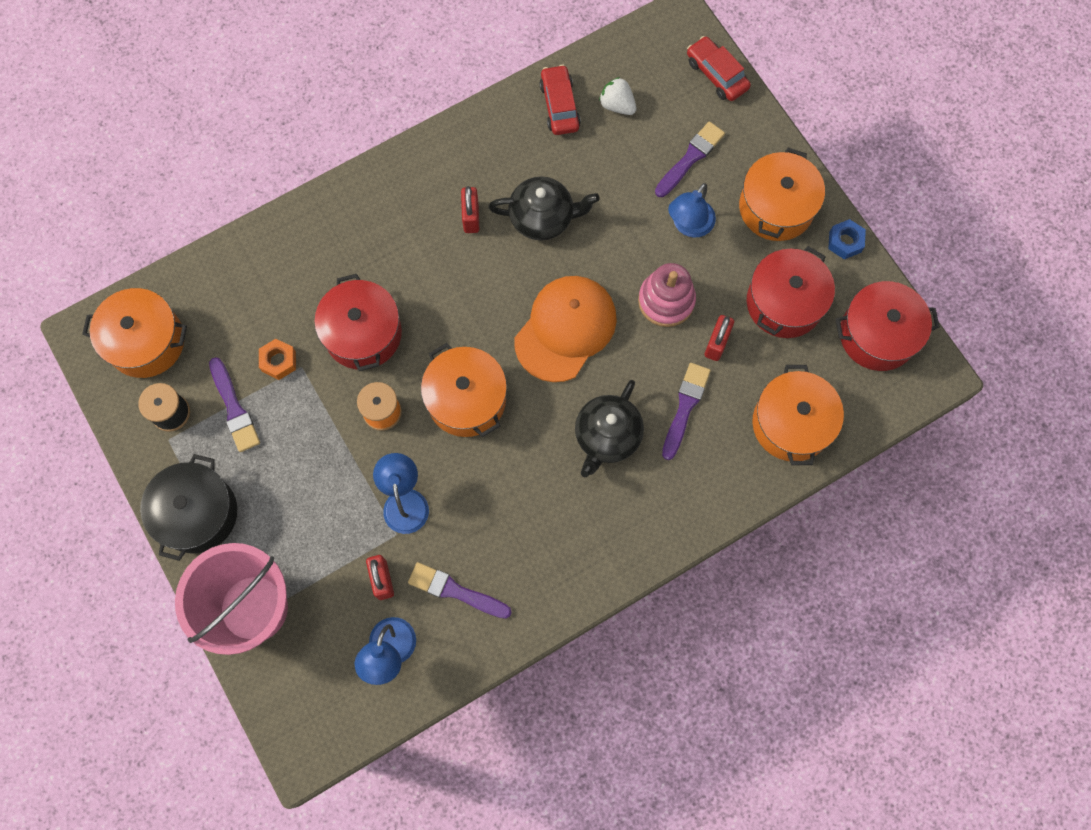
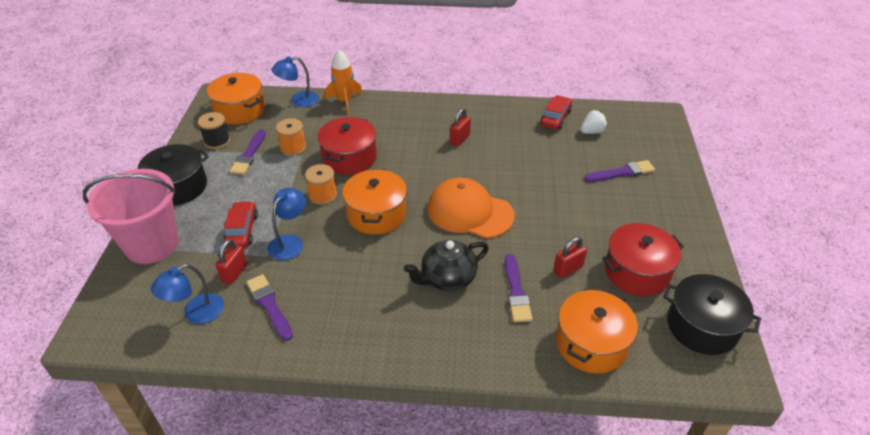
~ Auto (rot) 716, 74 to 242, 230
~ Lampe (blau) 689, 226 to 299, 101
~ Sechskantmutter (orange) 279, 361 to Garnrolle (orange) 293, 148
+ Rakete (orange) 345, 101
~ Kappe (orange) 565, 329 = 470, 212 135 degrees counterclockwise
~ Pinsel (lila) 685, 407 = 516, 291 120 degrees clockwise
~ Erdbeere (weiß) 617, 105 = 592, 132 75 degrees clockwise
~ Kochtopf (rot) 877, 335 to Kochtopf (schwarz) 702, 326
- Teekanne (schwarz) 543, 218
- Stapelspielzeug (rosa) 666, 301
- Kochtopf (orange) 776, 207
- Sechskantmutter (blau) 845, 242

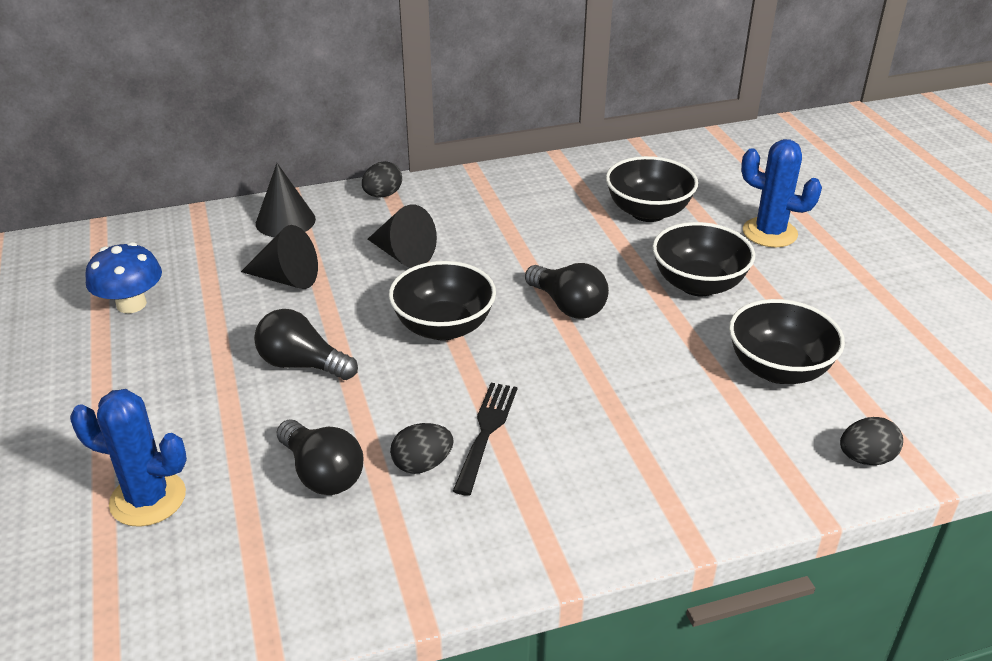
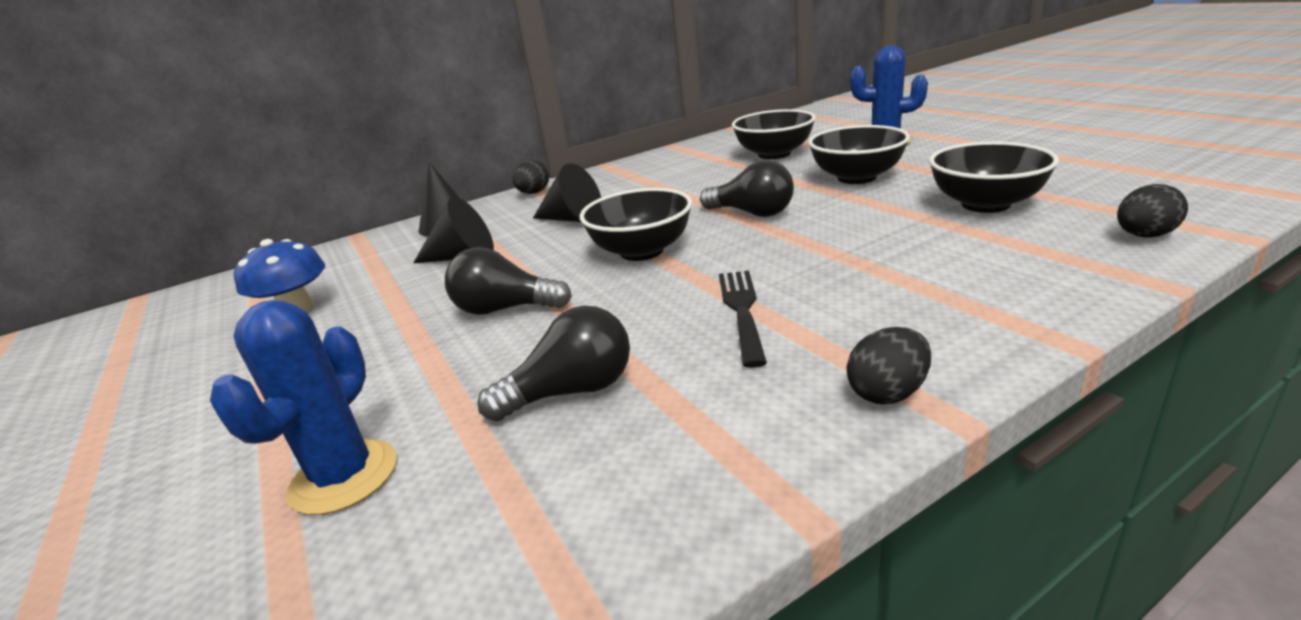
~ Kaktus (blau) 148, 499 = 344, 477 75 degrees counterclockwise
~ Glühbirne (schwarz) 322, 473 = 572, 391 60 degrees counterclockwise
~ Ei (schwarz) 422, 464 to 887, 393

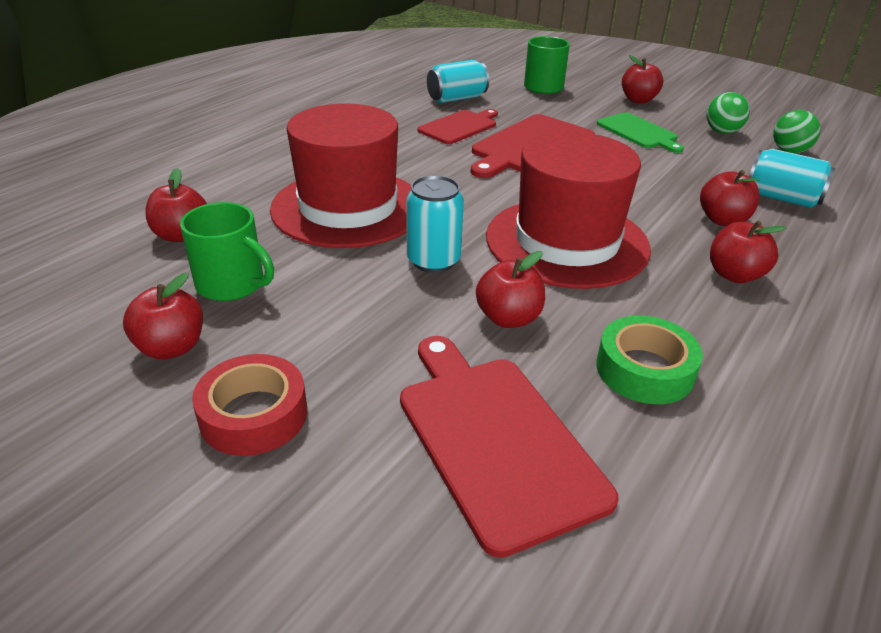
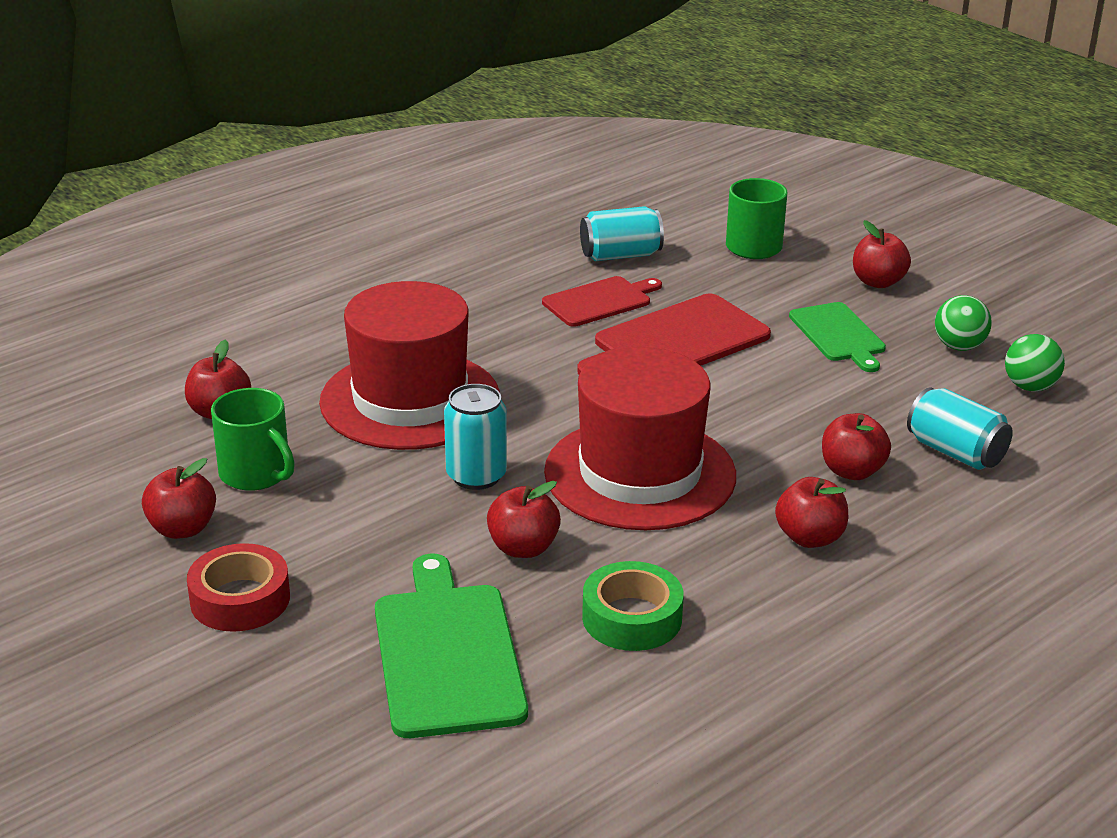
~ Schneidebrett (rot) 495, 439 to Schneidebrett (grün) 447, 653

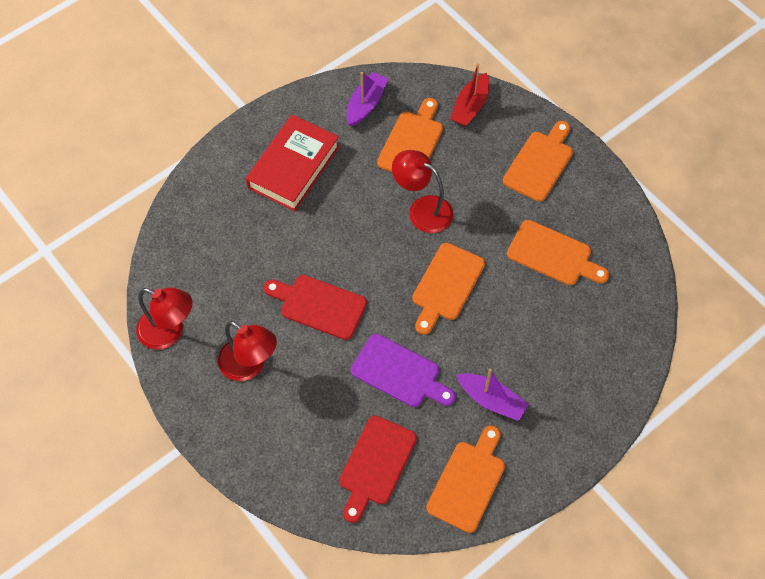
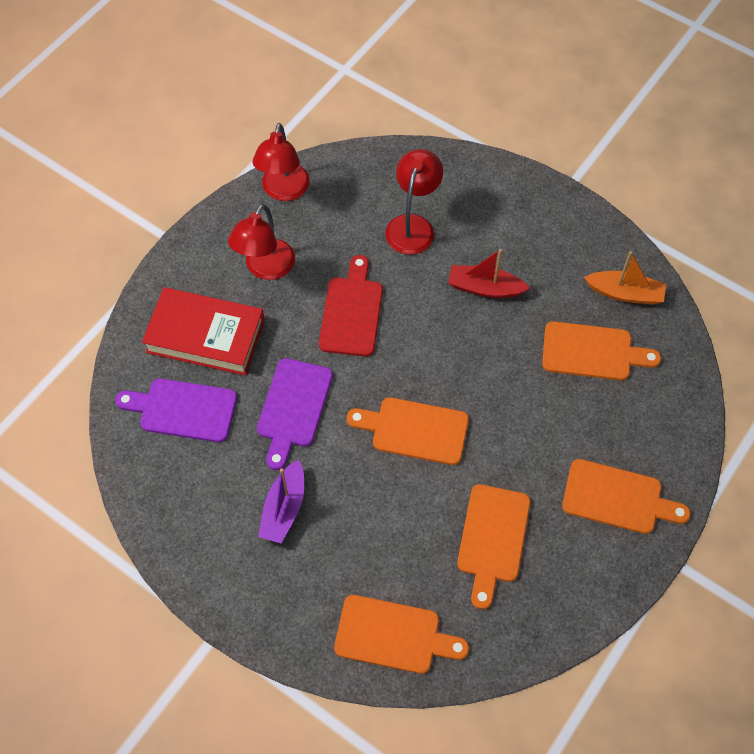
~ Schneidebrett (rot) 376, 464 to Schneidebrett (lila) 183, 410
~ Buch (rot) 293, 167 to 205, 336
~ Schneidebrett (orange) 468, 482 to 393, 635
~ Lampe (rot) 422, 209 to 413, 225
~ Boot (rot) 470, 106 to 484, 288
~ Boot (lila) 366, 104 to Boot (orange) 625, 293

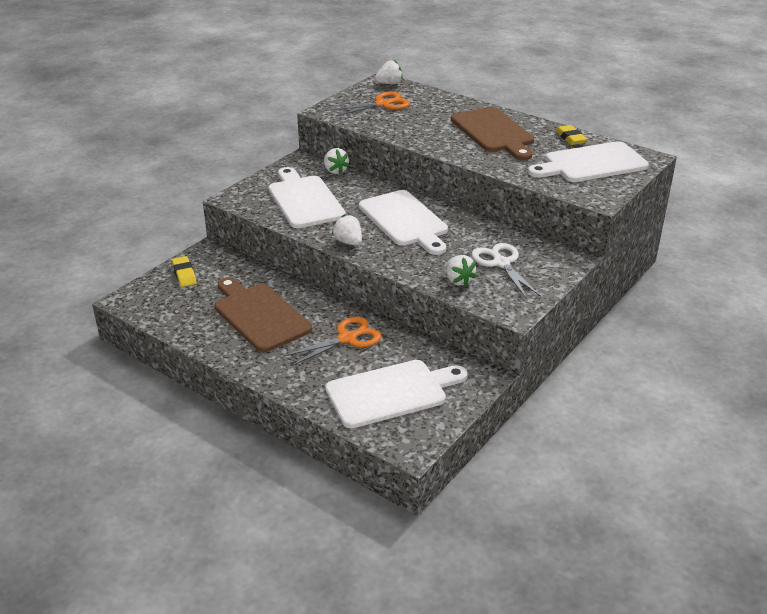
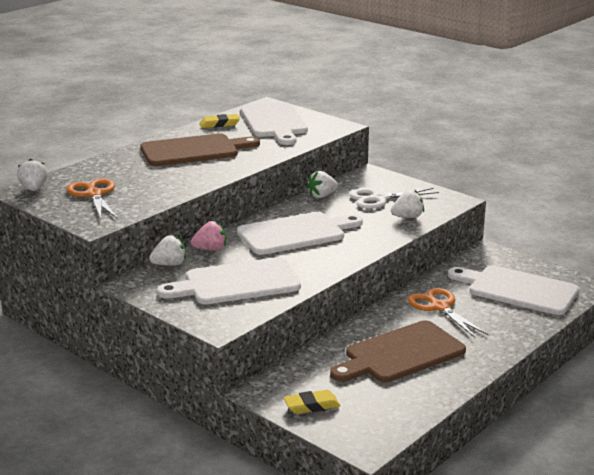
+ Erdbeere (rosa) 210, 249
~ Erdbeere (weiß) 348, 242 to 322, 196
~ Schneidebrett (weiß) 391, 392 = 518, 290 45 degrees counterclockwise

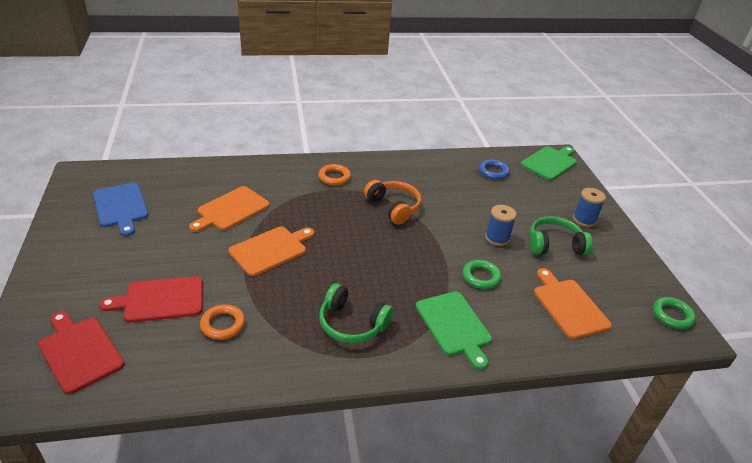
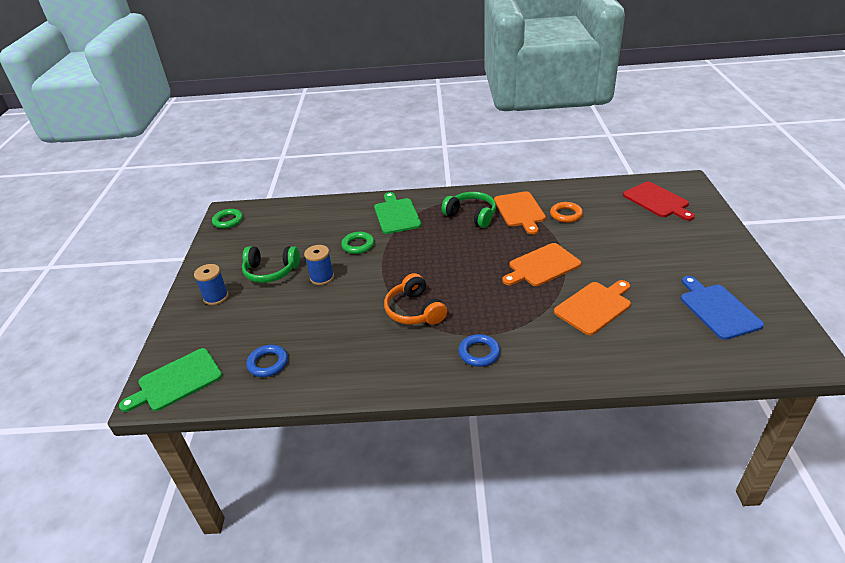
~ Ring (orange) 334, 177 to Ring (blau) 479, 353
~ Schneidebrett (orange) 568, 306 to 520, 211
- Schneidebrett (rot) 160, 300

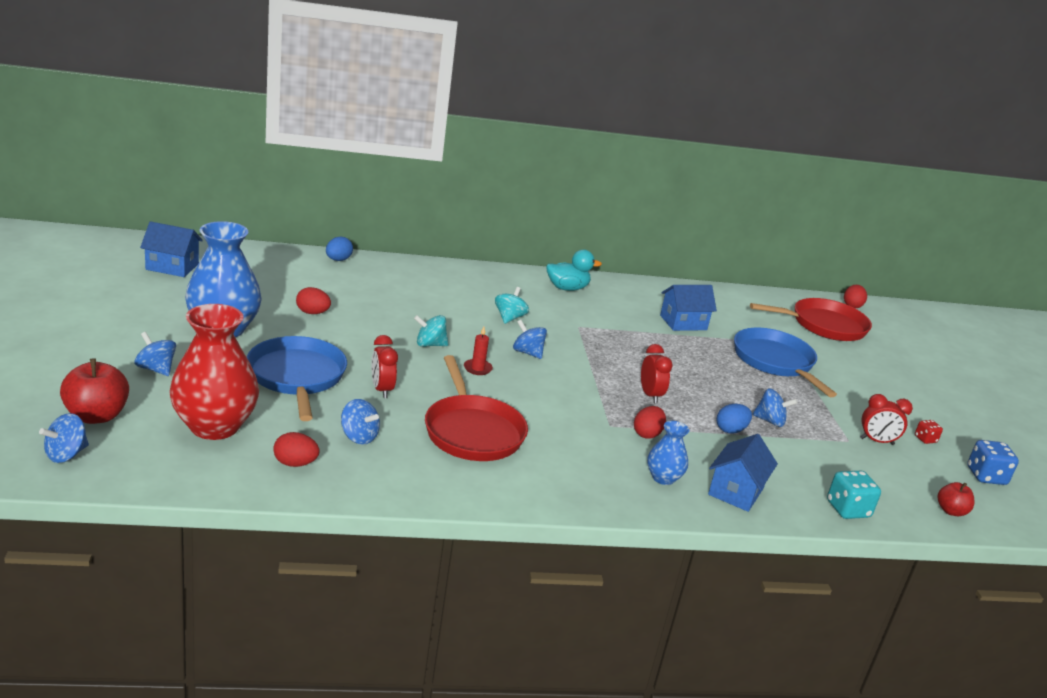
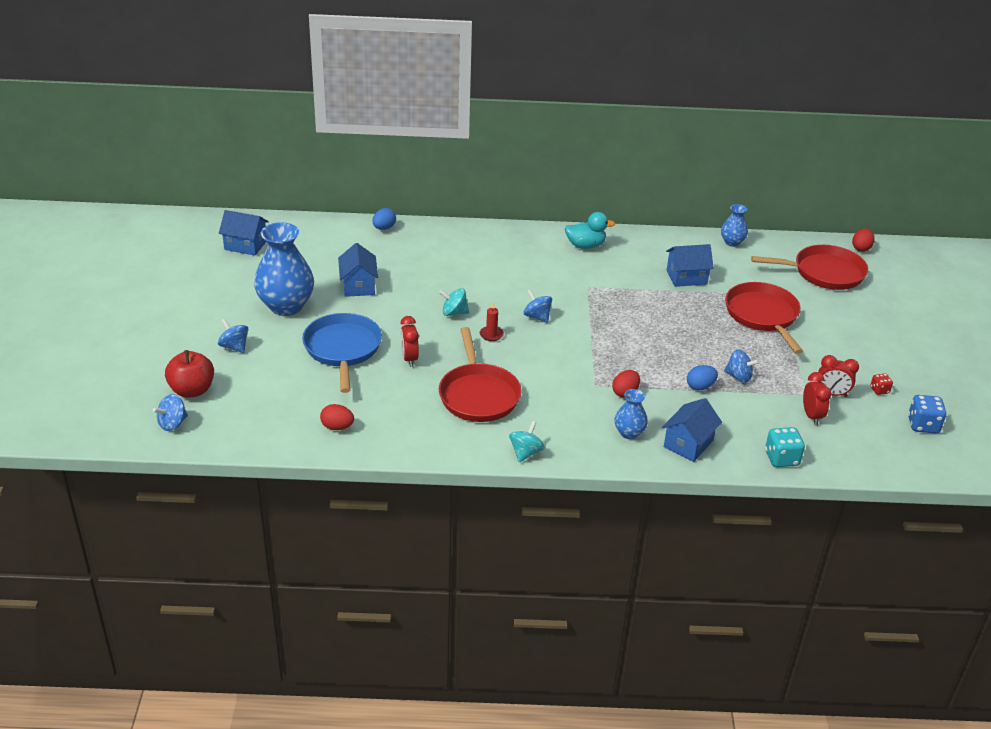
~ Ei (rot) 312, 313 to Haus (blau) 358, 286
~ Kreisel (türkis) 509, 318 to 525, 453
+ Vase (blau) 732, 242
~ Pfanne (blau) 775, 362 to Pfanne (rot) 763, 315
~ Wecker (rot) 650, 395 to 811, 416
- Vase (rot) 214, 426
- Kreisel (blau) 359, 437
- Apfel (rot) 951, 511

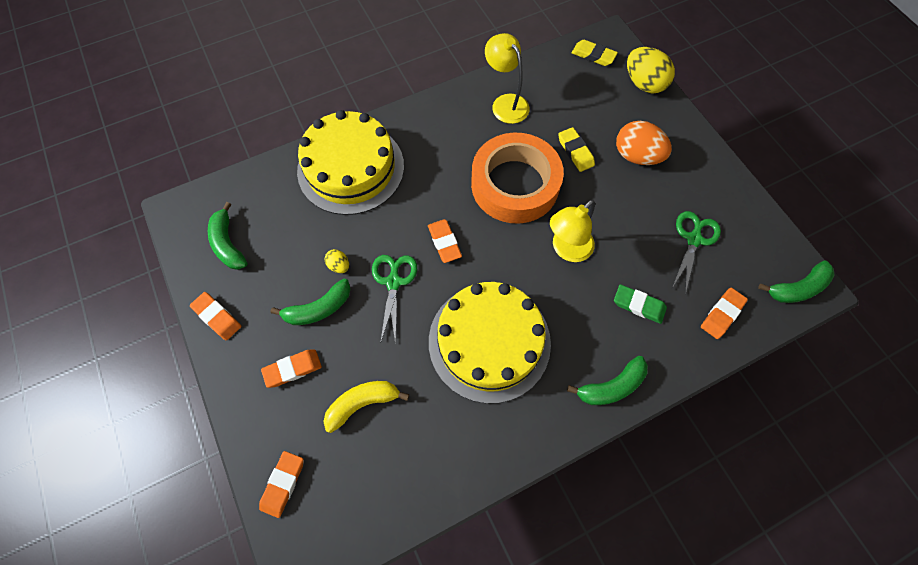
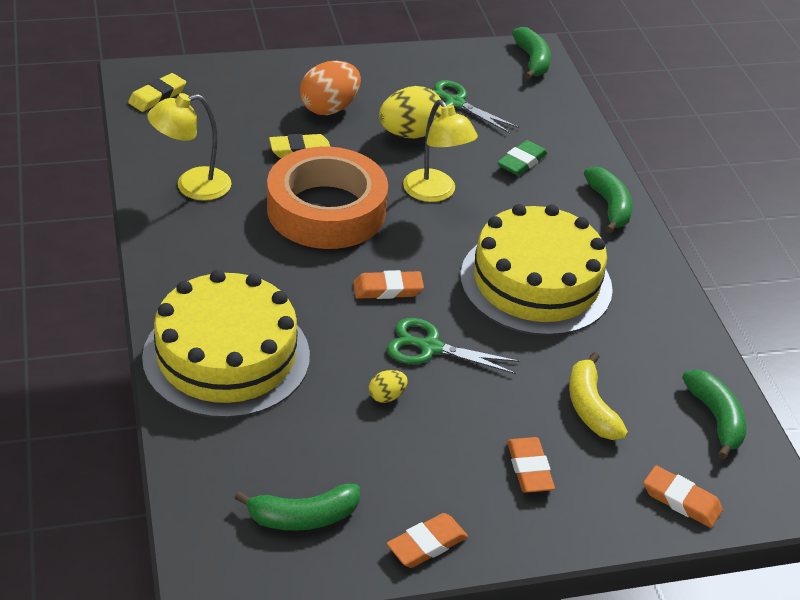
~ Ei (gelb) 643, 84 to 409, 134
~ Banane (grün) 319, 308 to 716, 418
- Radiergummi (orange) 722, 314

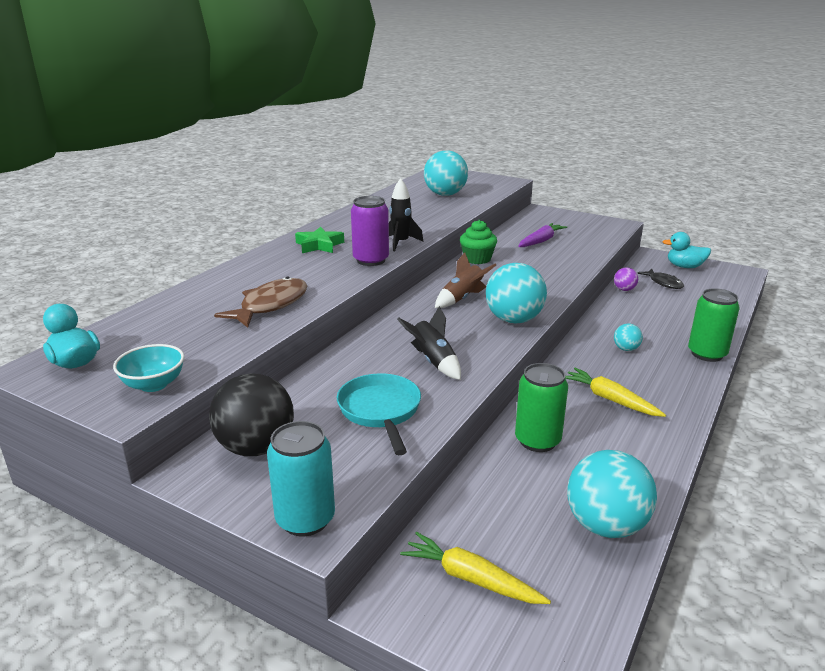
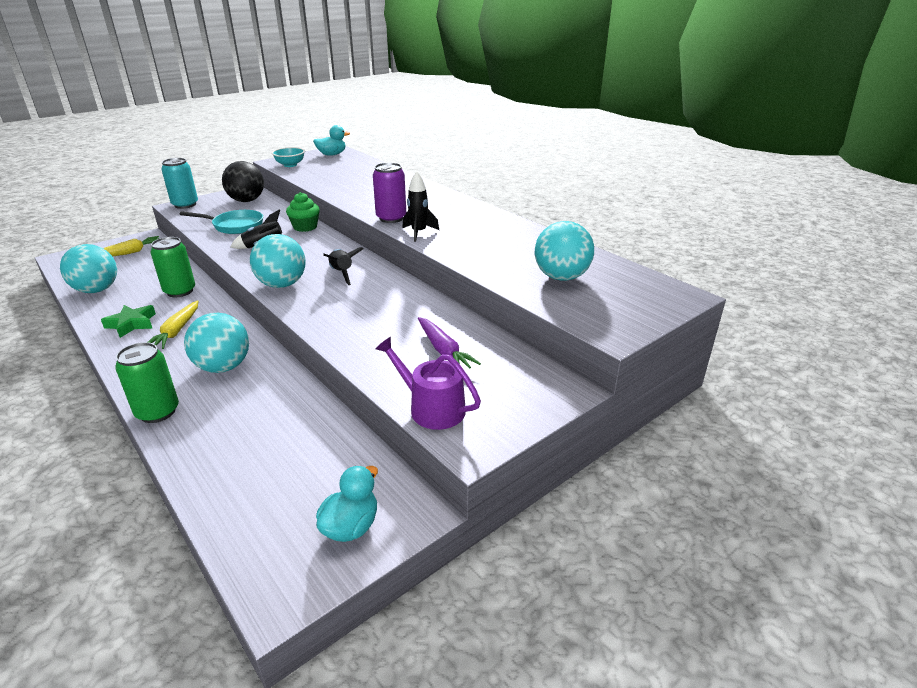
~ Stern (grün) 319, 245 to 132, 324
~ Karotte (gelb) 610, 399 = 177, 331 120 degrees clockwise
~ Ball (türkis) 626, 349 = 223, 367 x2.11
~ Muffin (grün) 477, 259 to 305, 227
~ Rakete (braun) 462, 298 to Rakete (schwarz) 342, 273
+ Gießkanne (lila) 431, 408
- Fisch (braun) 270, 305
- Ball (lila) 624, 289
- Fisch (schwarz) 664, 283

